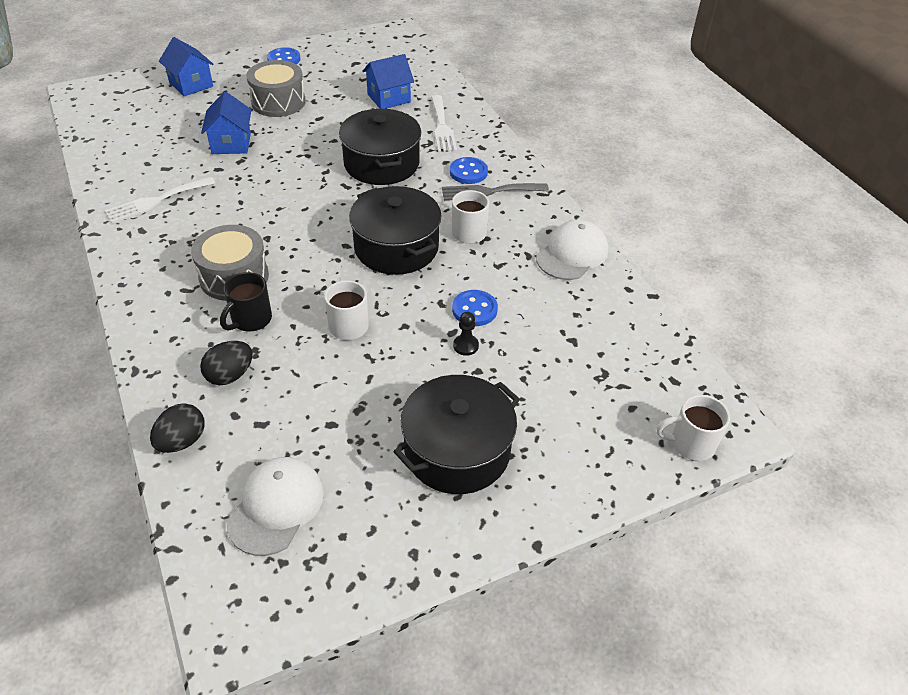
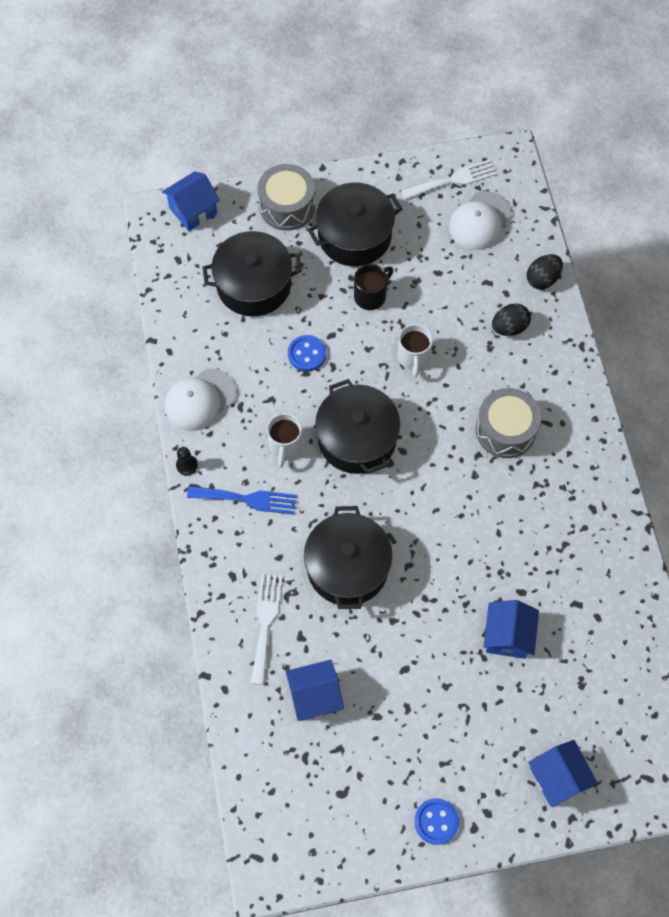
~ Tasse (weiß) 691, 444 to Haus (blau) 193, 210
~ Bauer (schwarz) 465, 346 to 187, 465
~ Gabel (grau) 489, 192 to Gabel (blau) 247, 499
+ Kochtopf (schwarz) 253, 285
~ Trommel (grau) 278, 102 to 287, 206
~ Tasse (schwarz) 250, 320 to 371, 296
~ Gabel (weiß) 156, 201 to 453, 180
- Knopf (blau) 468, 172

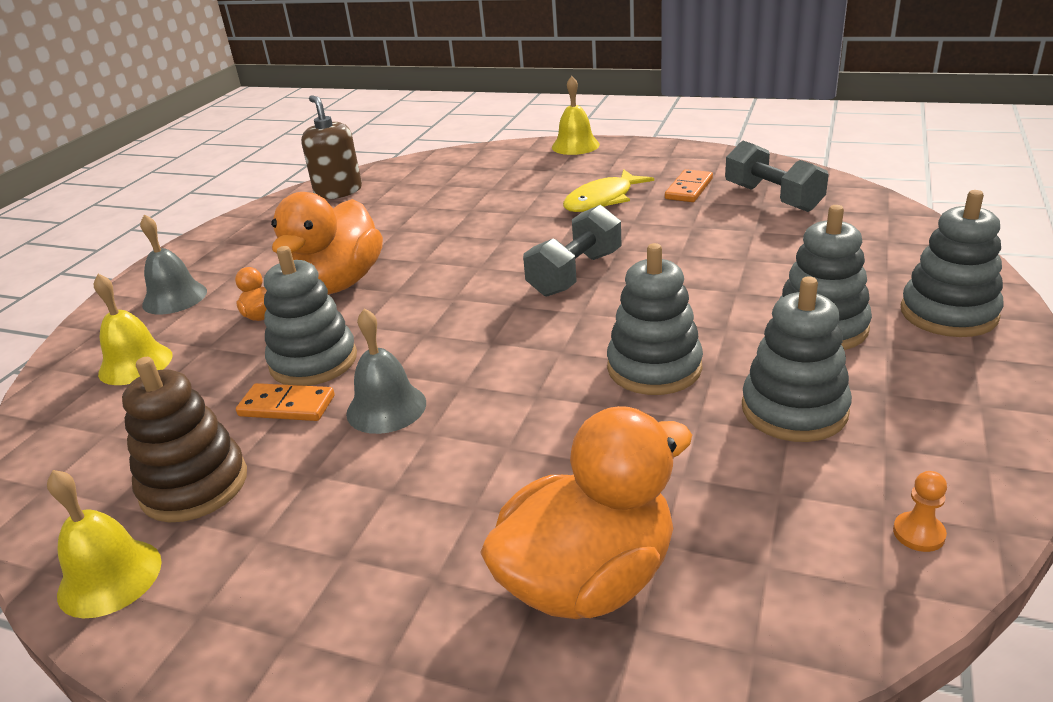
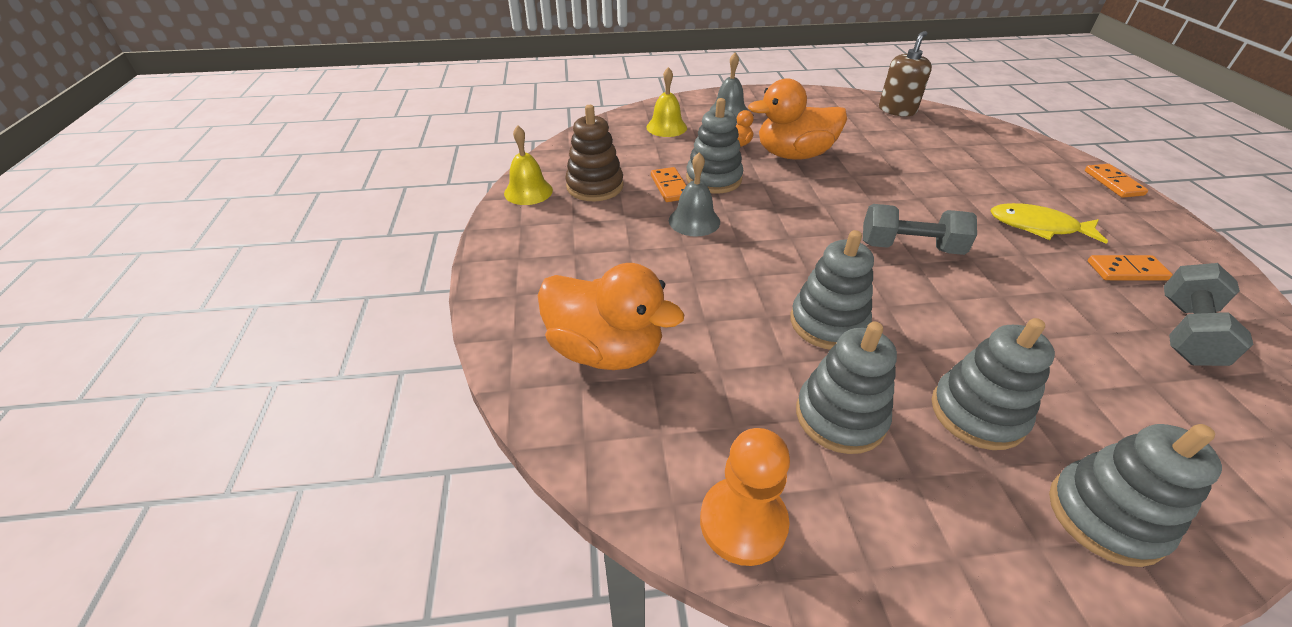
~ Bauer (orange) 918, 533 = 743, 522 x2.18
~ Glocke (gelb) 575, 146 to Dominostein (orange) 1113, 183

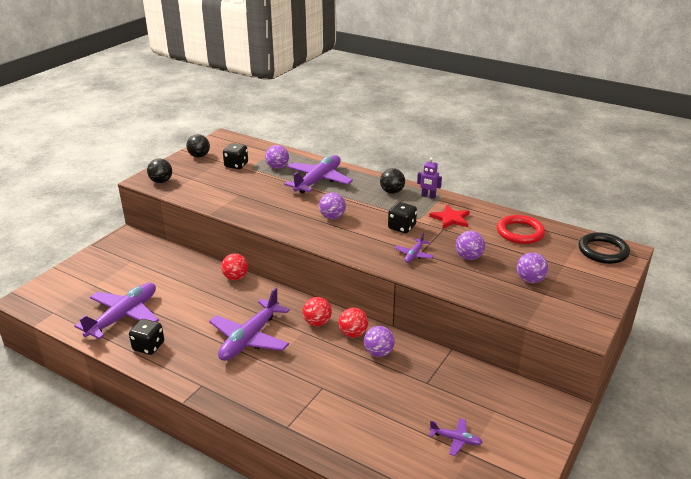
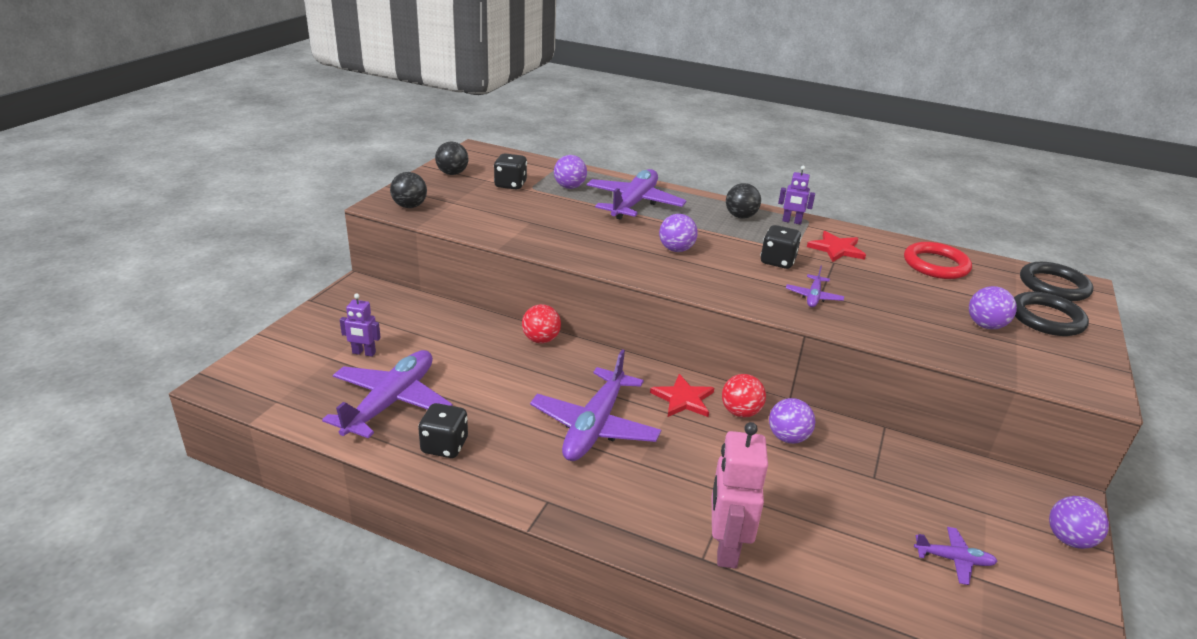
+ Roboter (lila) 364, 353
~ Ball (rot) 317, 323 to Stern (rot) 683, 399
+ Roboter (rosa) 725, 547
+ Ring (schwarz) 1046, 318
~ Ball (lila) 469, 257 to 1068, 539

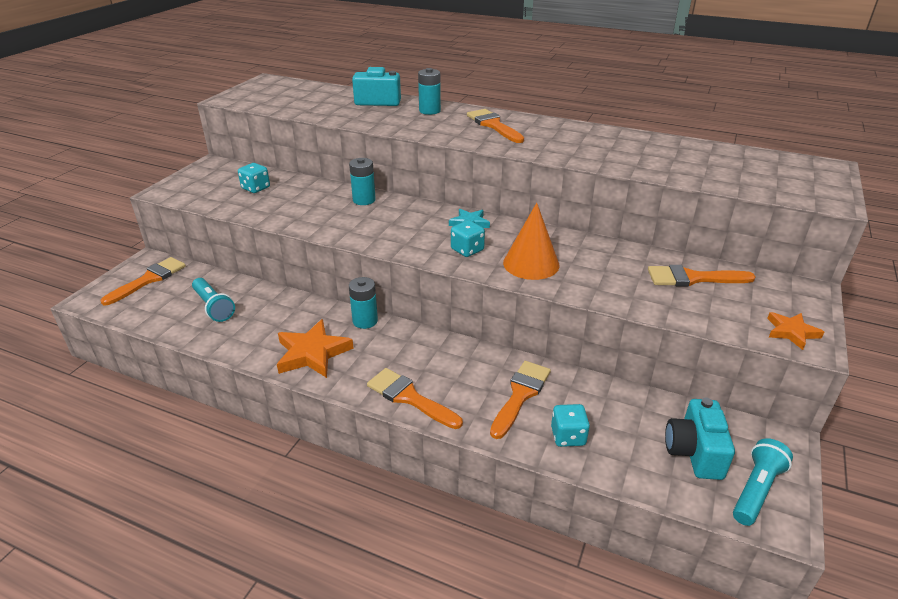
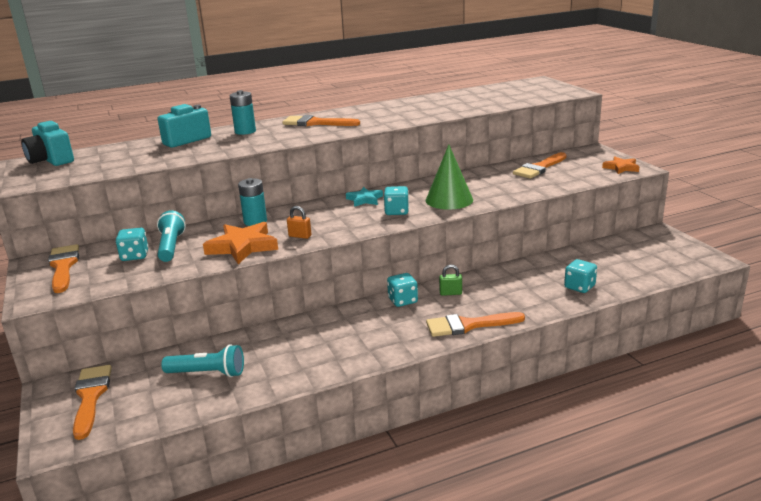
~ Kamera (türkis) 694, 452 to 51, 160
~ Pinsel (orange) 520, 395 to 63, 266
~ Taschenlampe (türkis) 756, 490 to 171, 246
~ Stern (orange) 312, 353 to 242, 247
+ Vorhängeschloss (orange) 300, 236
+ Spielwürfel (türkis) 402, 300
~ Kegel (orange) 531, 263 to Kegel (grün) 449, 200
+ Vorhängeschloss (grün) 450, 293
- Batterie (türkis) 365, 321

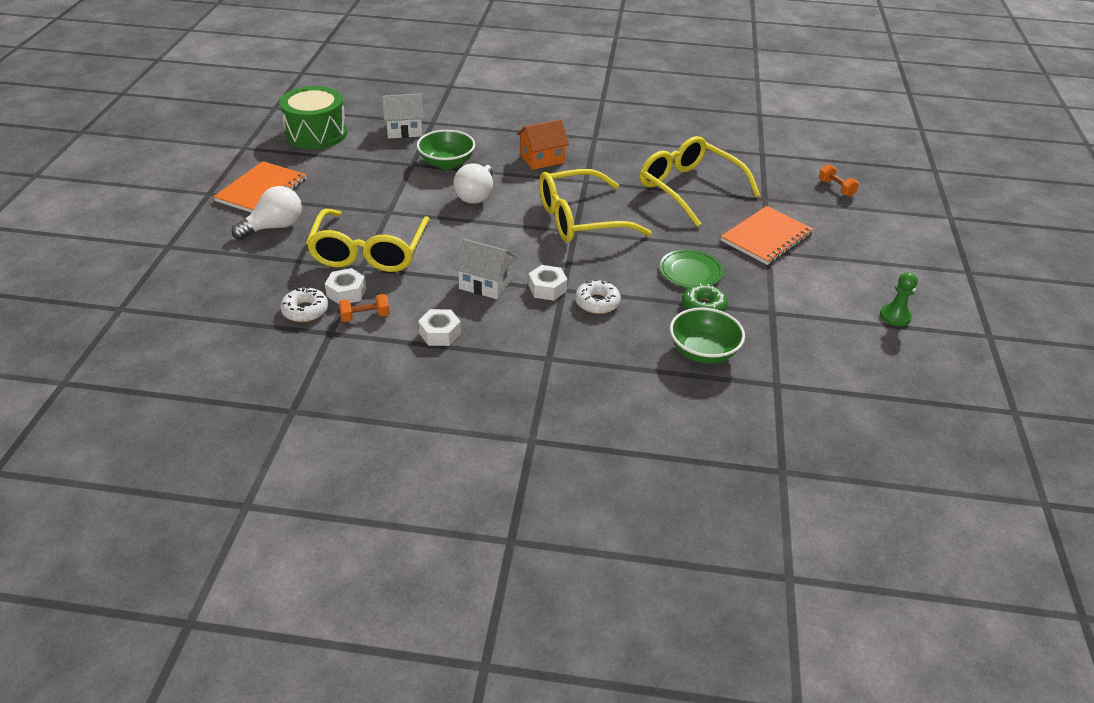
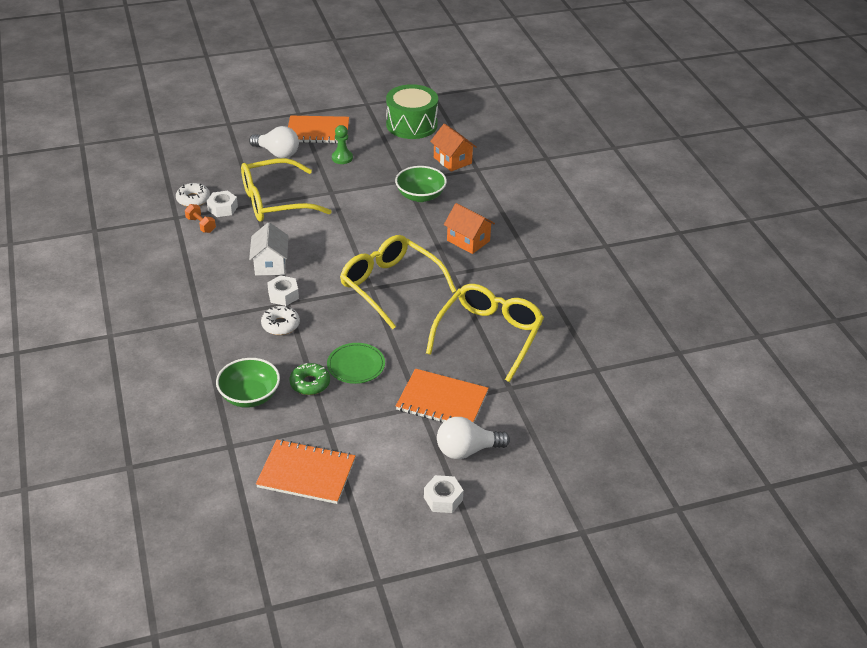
+ Notizbuch (orange) 306, 473
~ Bauer (grün) 895, 316 to 342, 158
~ Sechskantmutter (weiß) 440, 333 to 443, 499
~ Haus (weiß) 404, 130 to Haus (orange) 452, 160
~ Glühbirne (weiß) 476, 195 to 467, 450
- Hantel (orange) 836, 188

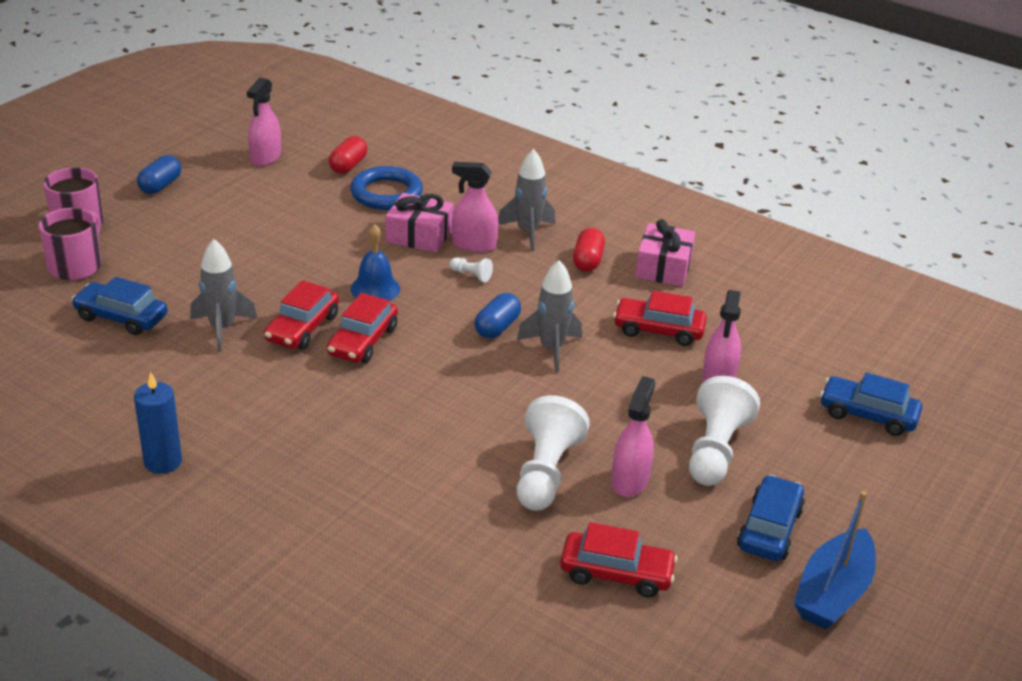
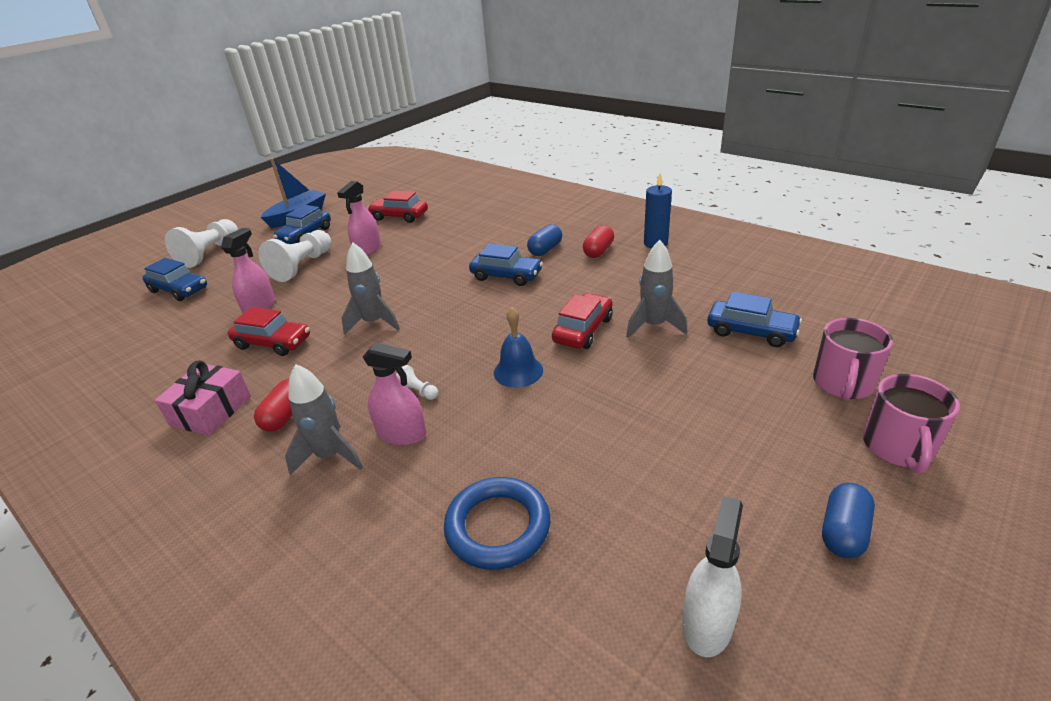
~ Bauer (weiß) 545, 472 to 210, 253
+ Auto (blau) 506, 276
~ Kapsel (blau) 497, 327 to 545, 250
~ Kapsel (rot) 348, 166 to 598, 251
~ Sprühflasche (rosa) 265, 157 to Sprühflasche (weiß) 707, 623
- Auto (rot) 363, 341
- Geschenk (rosa) 419, 235

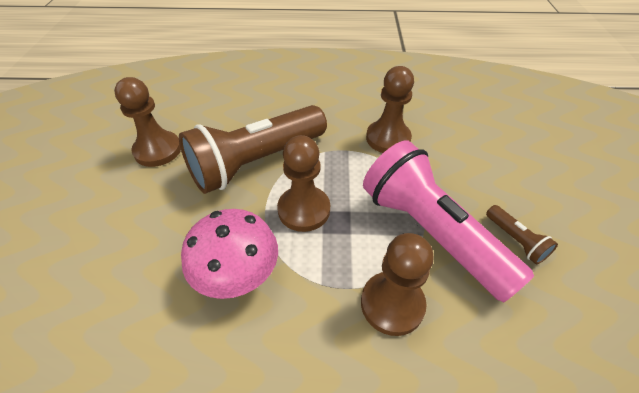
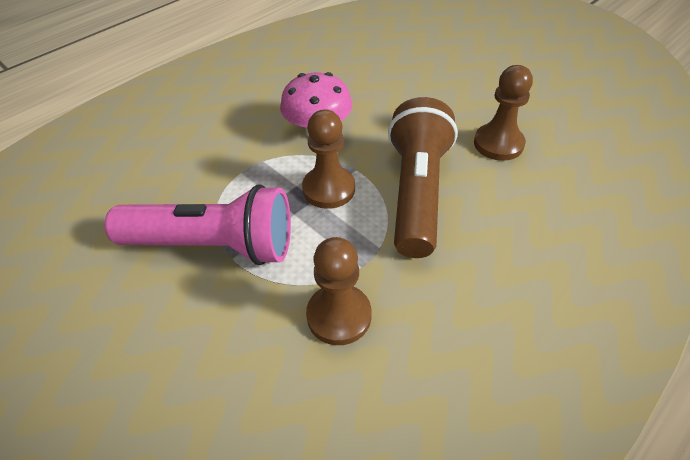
- Bauer (braun) 392, 304
- Taschenlampe (braun) 515, 240

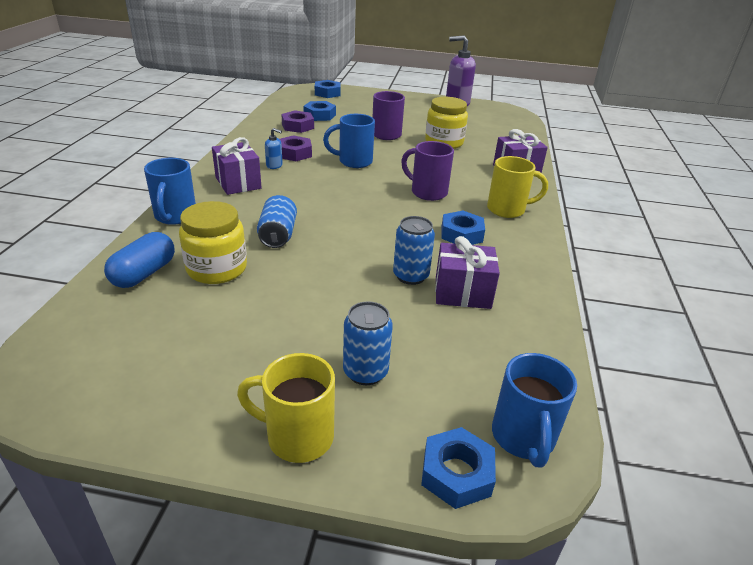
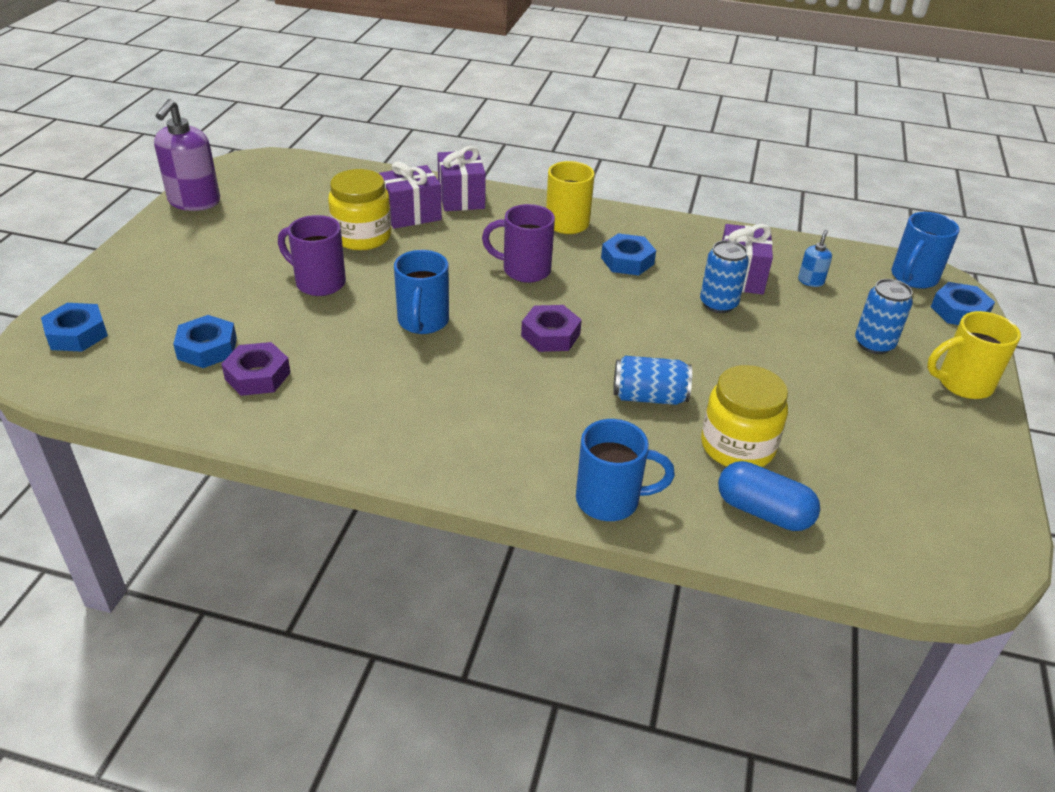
~ Geschenk (lila) 238, 183 to 411, 214
~ Tasse (lila) 427, 192 = 524, 270 60 degrees clockwise
~ Sechskantmutter (lila) 294, 153 to 550, 335
~ Seifenspender (blau) 274, 165 to 810, 281
~ Tasse (blau) 523, 438 = 913, 278 120 degrees clockwise
~ Tasse (gelb) 297, 437 = 962, 384 60 degrees clockwise

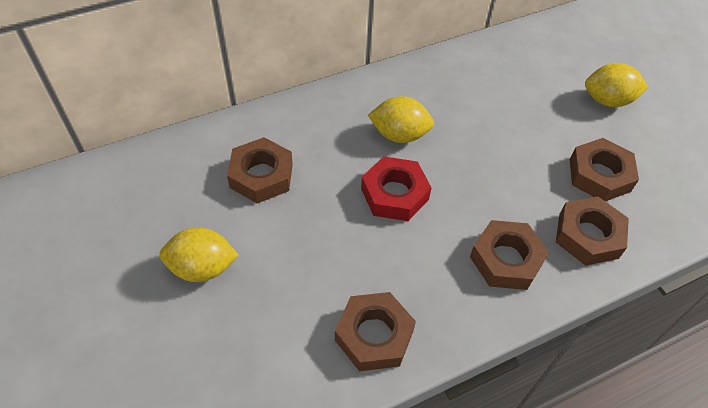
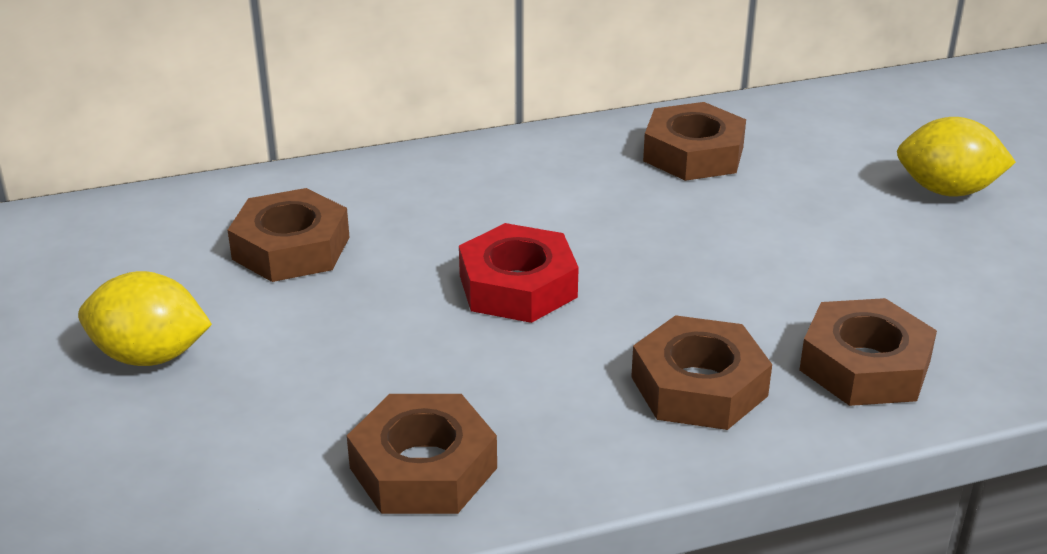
~ Sechskantmutter (braun) 599, 175 to 693, 154
- Zitrone (gelb) 399, 135

